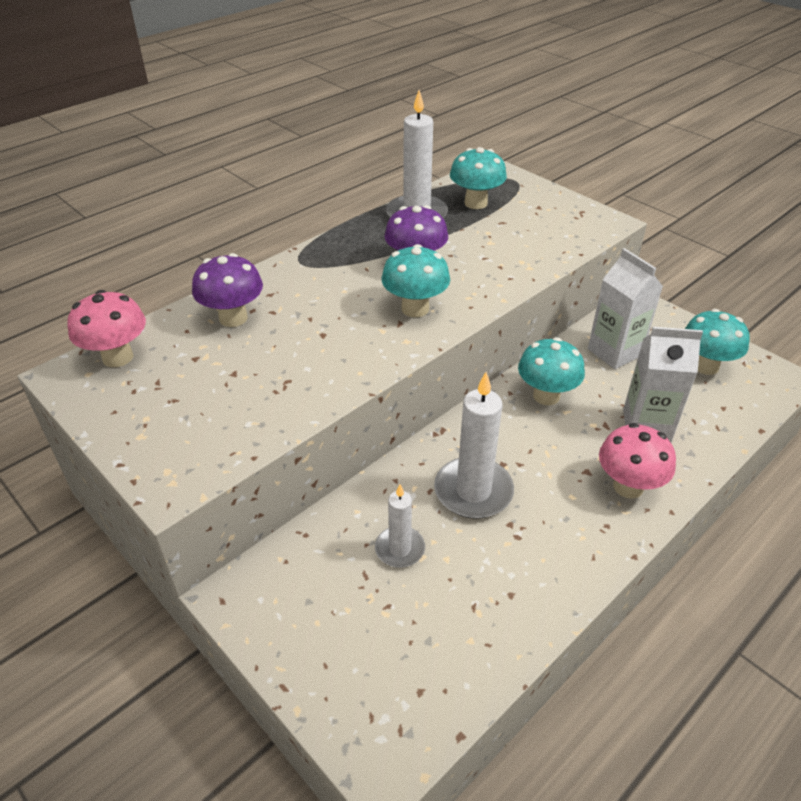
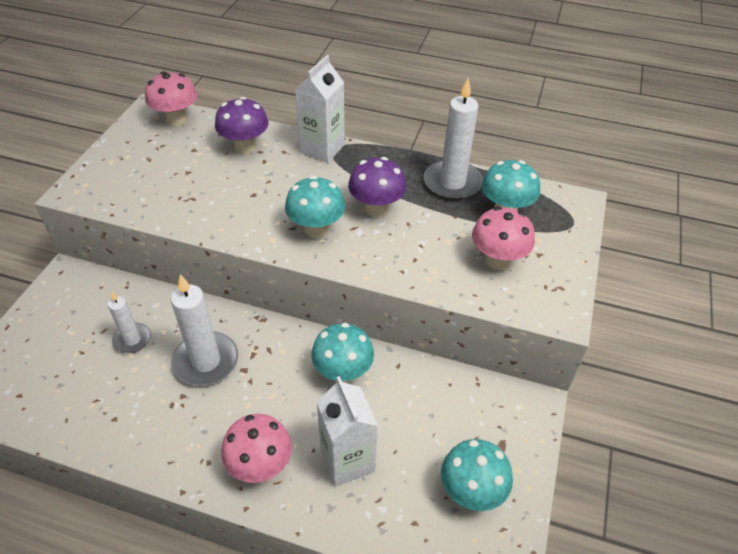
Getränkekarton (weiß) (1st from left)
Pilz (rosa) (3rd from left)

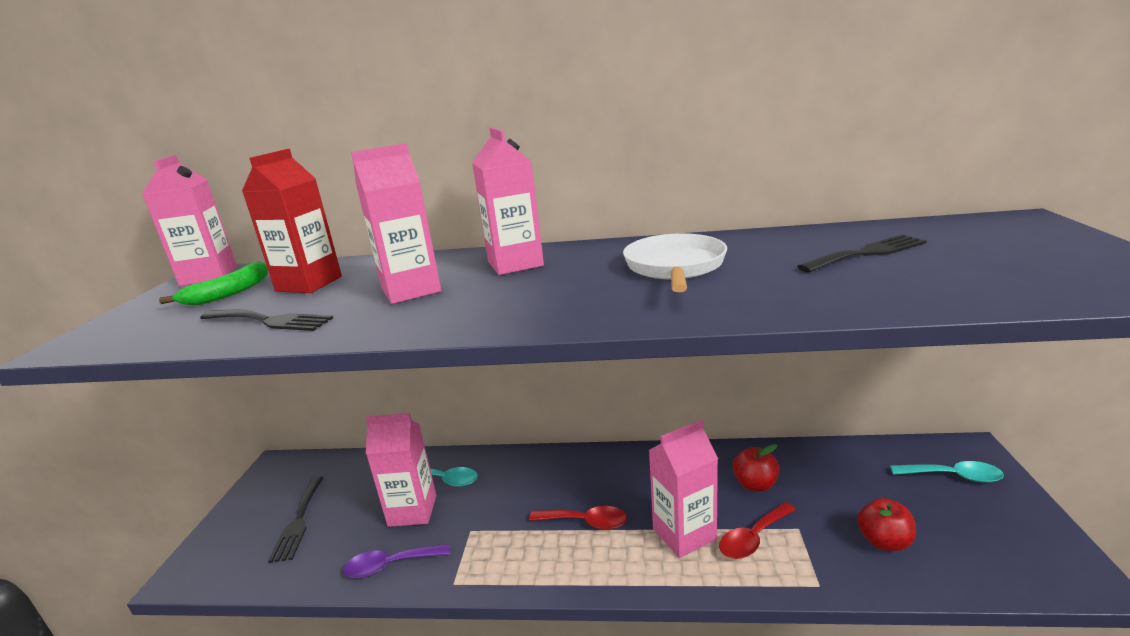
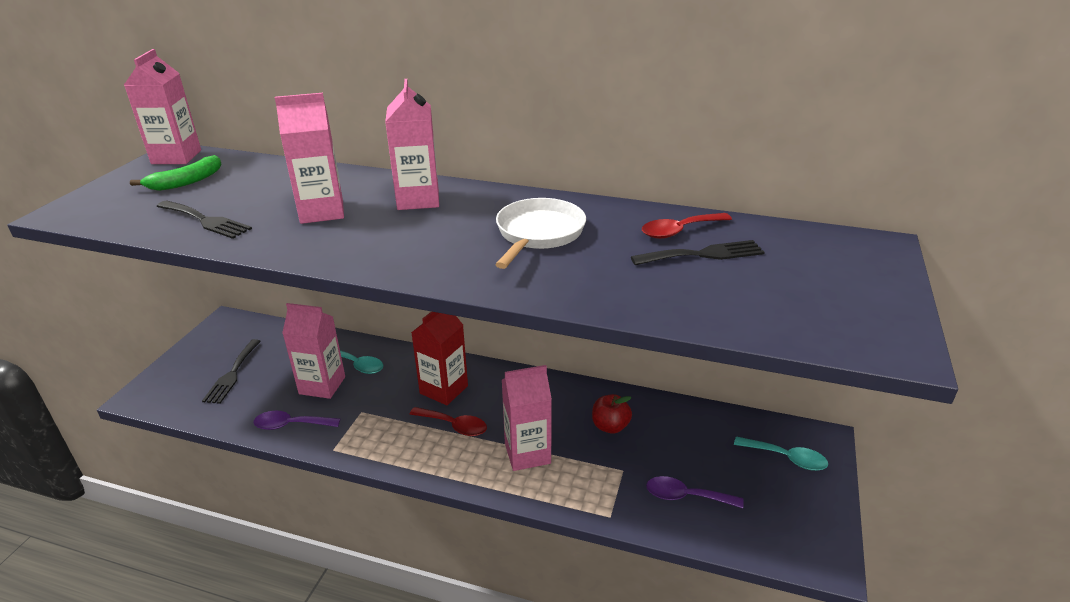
Getränkekarton (rot)
Löffel (lila) (2nd from left)
Löffel (rot) (2nd from left)

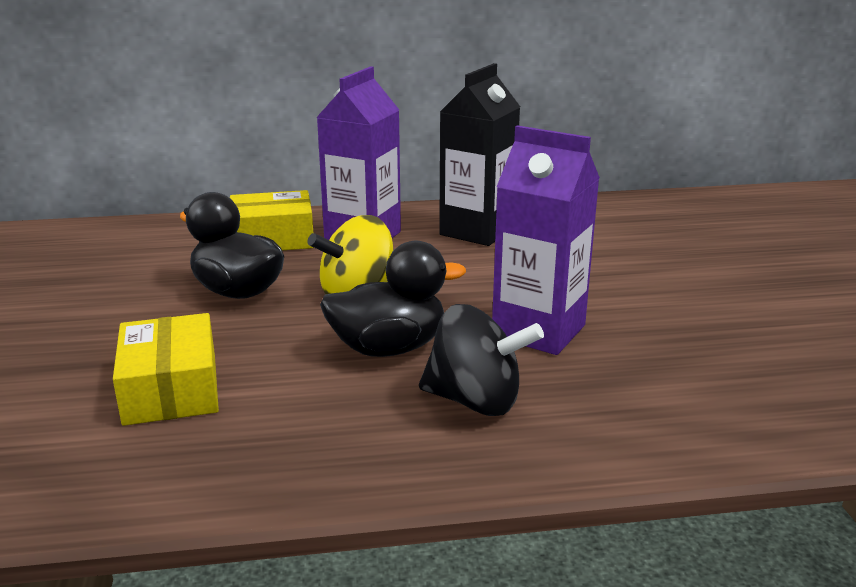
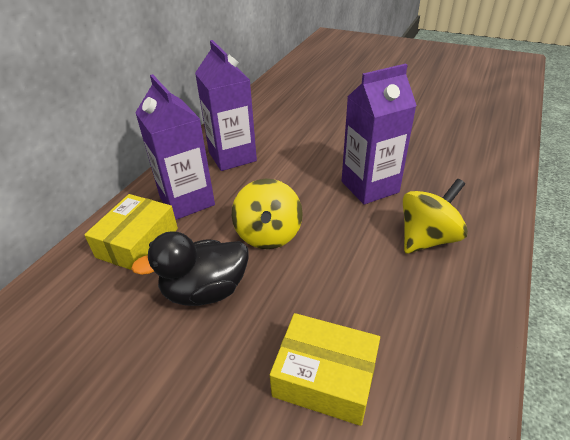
Getränkekarton (lila) (2nd from left)
Ente (schwarz) (2nd from left in the first image)
Kreisel (gelb) (2nd from left)

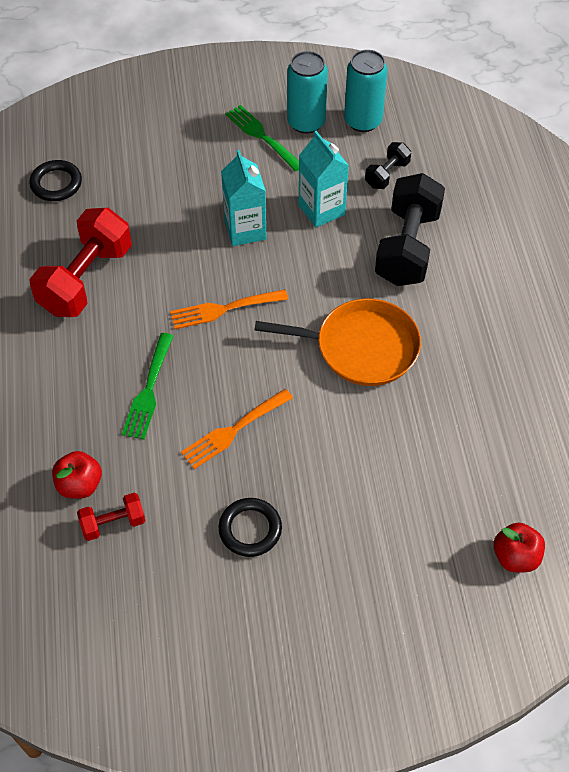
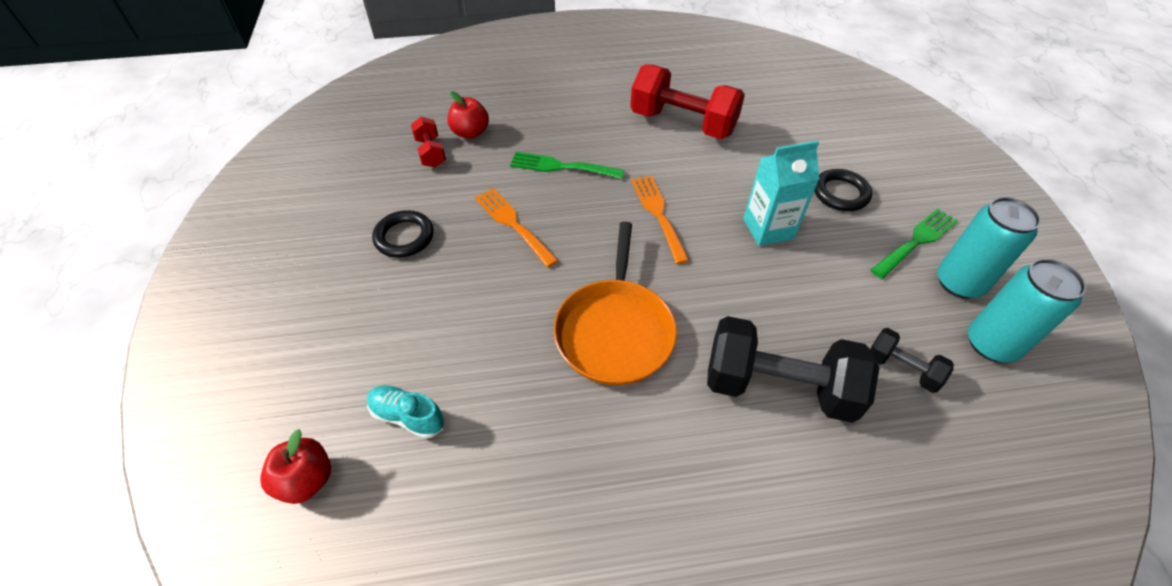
Getränkekarton (türkis) (2nd from left in the first image)
Ring (schwarz) (2nd from left)
Schuh (türkis)

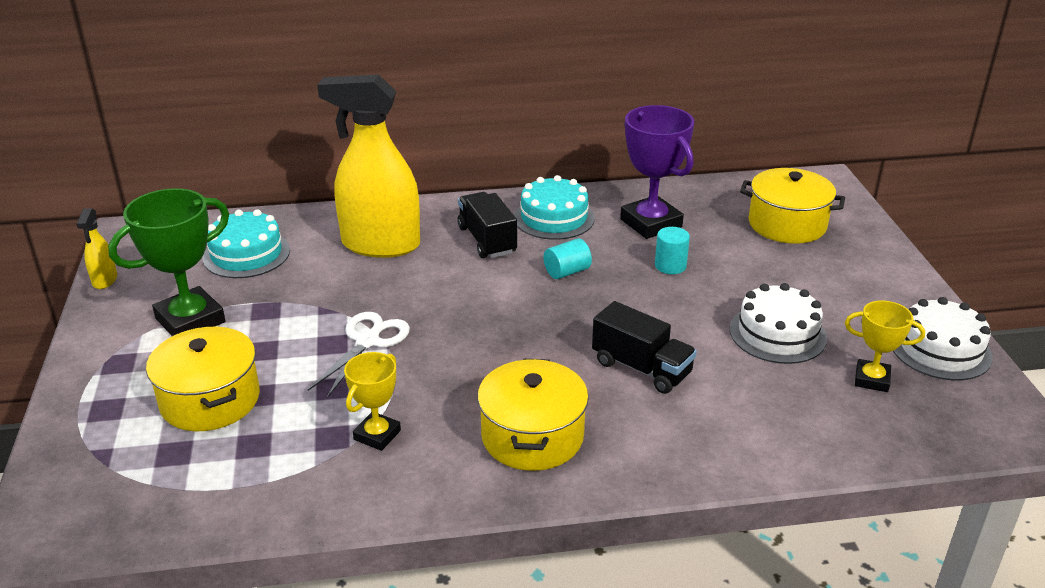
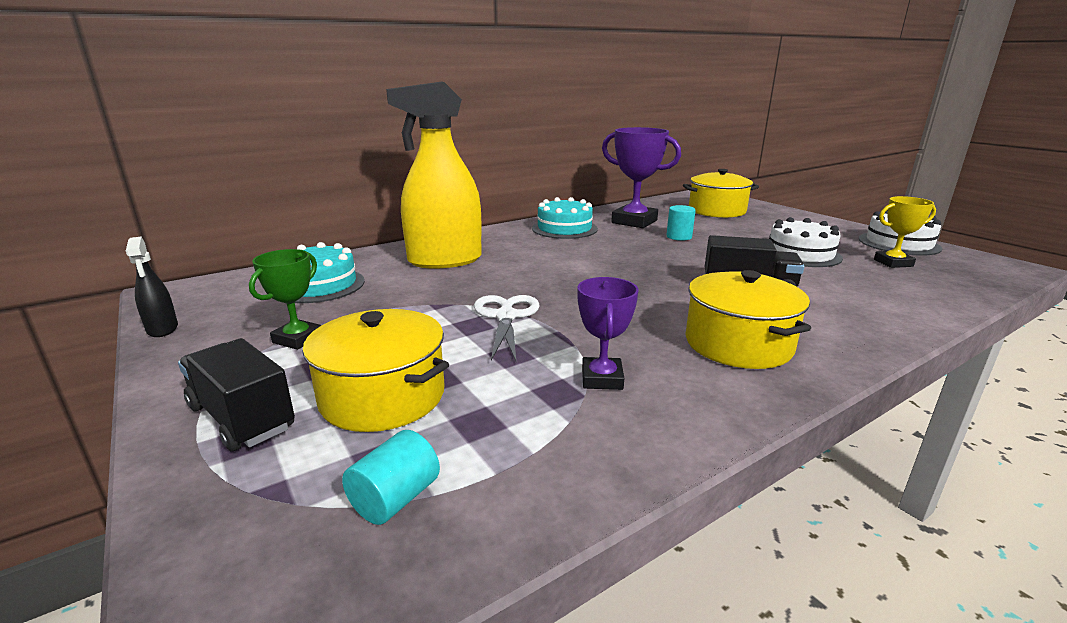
Pokal (grün)
Lastwagen (schwarz) (1st from left)
Sprühflasche (schwarz)
Vollzylinder (türkis) (1st from left)
Pokal (lila) (1st from left)

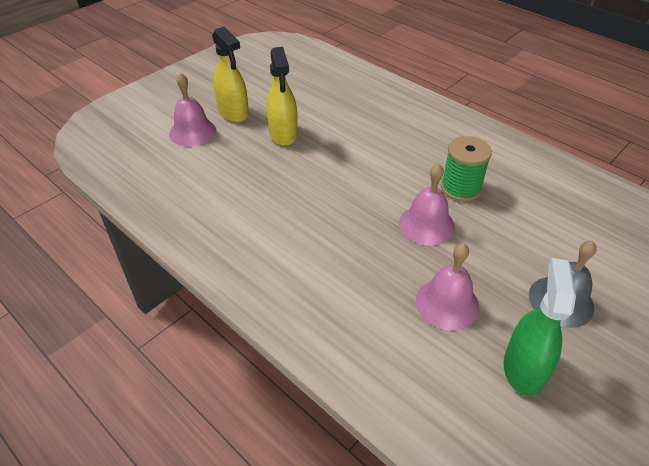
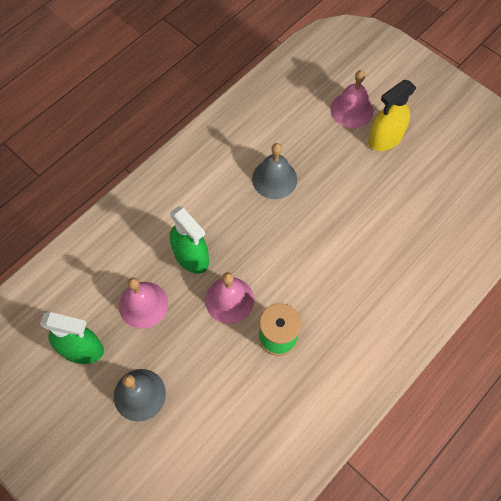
Sprühflasche (gelb) (2nd from left in the first image)
Glocke (grau) (2nd from left)
Sprühflasche (grün) (2nd from left)

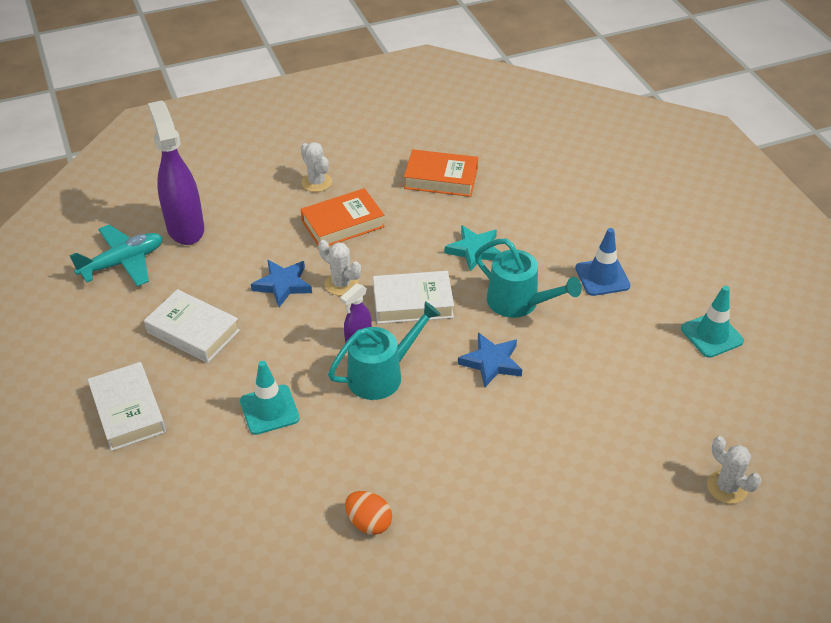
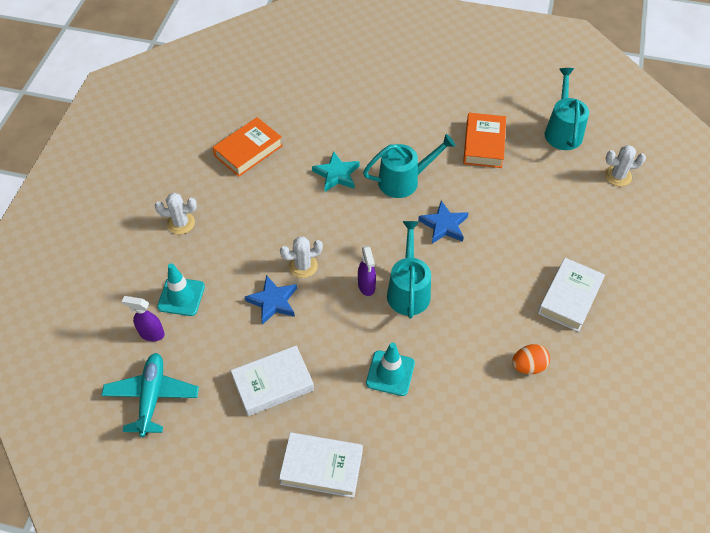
Sprühflasche (lila) (1st from left)
Buch (orange) (2nd from left)
Leitkegel (blau)
Buch (weiß) (3rd from left)
Leitkegel (türkis) (1st from left)
Gießkanne (türkis) (3rd from left)

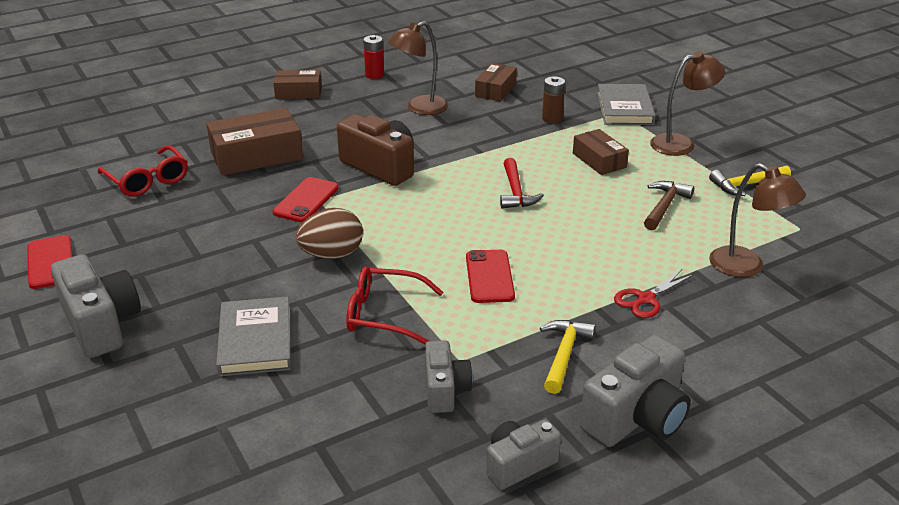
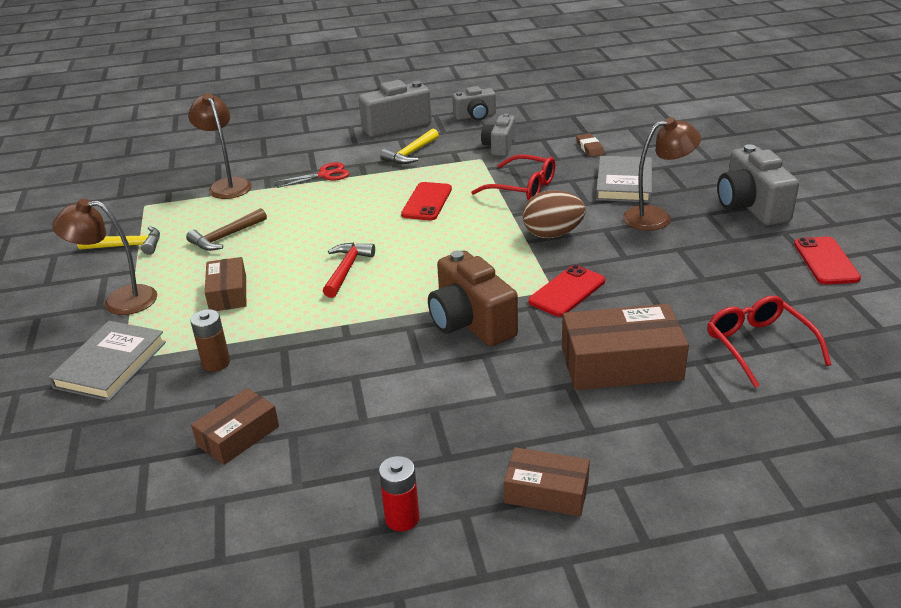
Lampe (braun) (3rd from left)
Radiergummi (braun)

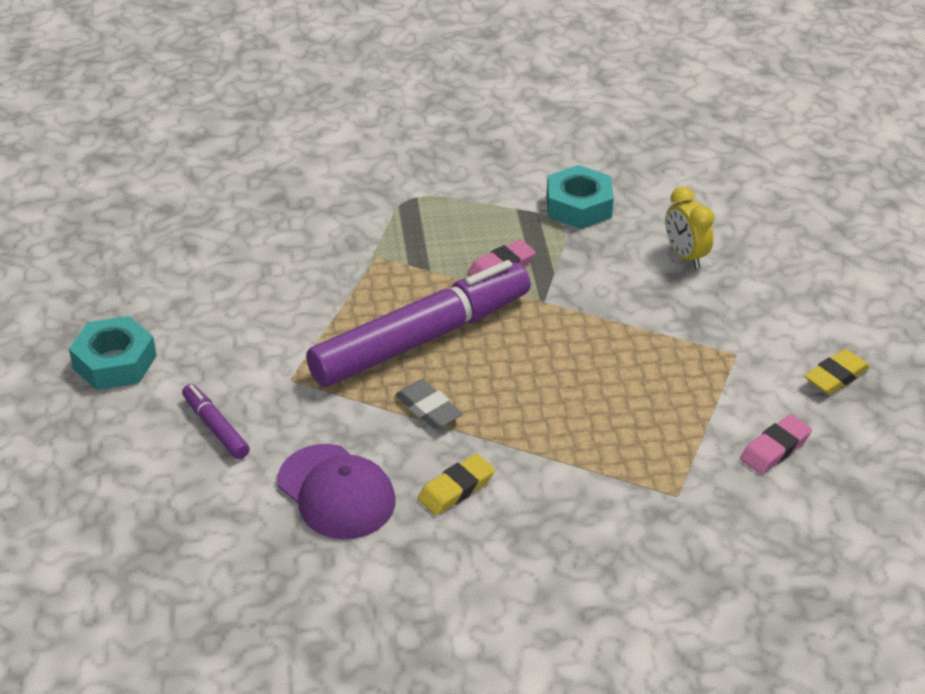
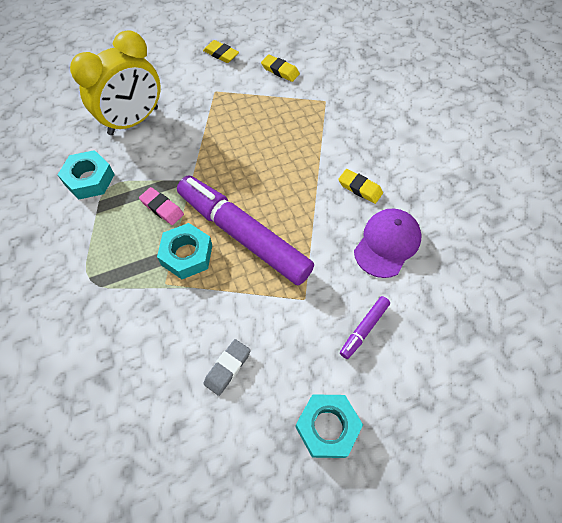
Wecker (gelb)
Radiergummi (grau)
Radiergummi (gelb) (2nd from left)
Sechskantmutter (türkis) (2nd from left)

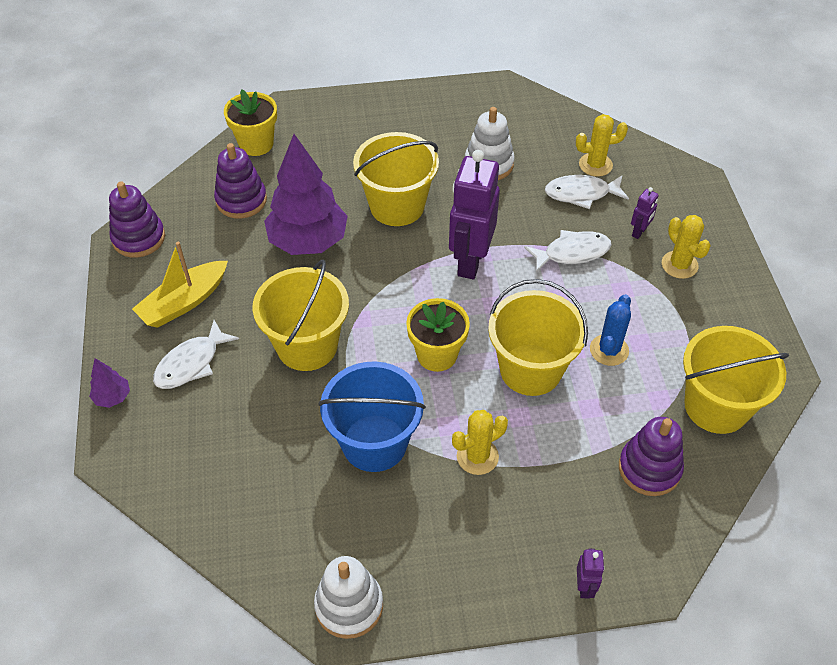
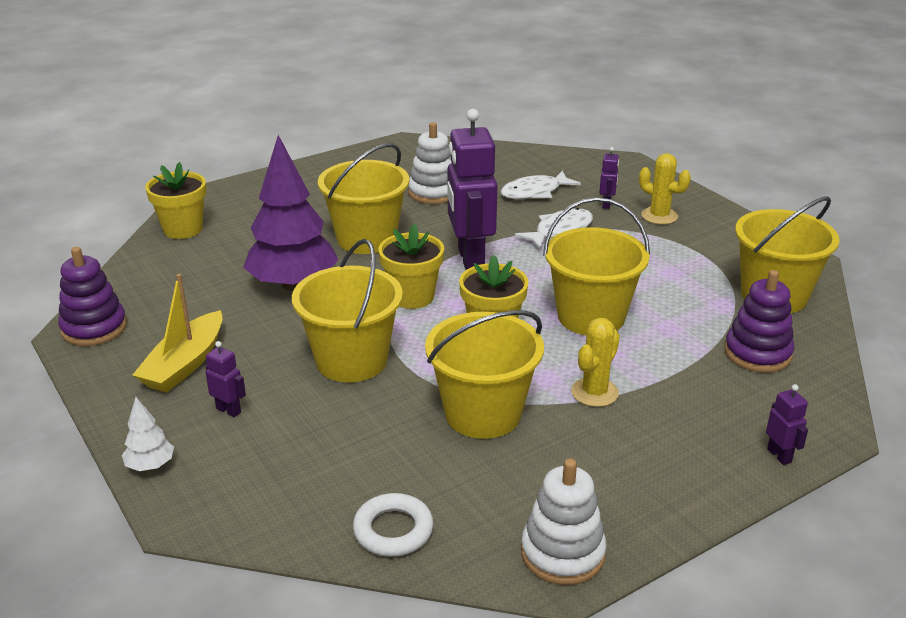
Kaktus (gelb) (2nd from left in the first image)
Stapelspielzeug (lila) (2nd from left in the first image)
Kaktus (blau)
Roboter (lila) (1st from left)
Baum (weiß)
Eimer (gelb) (3rd from left)
Blumentopf (gelb) (2nd from left)
Ring (weiß)

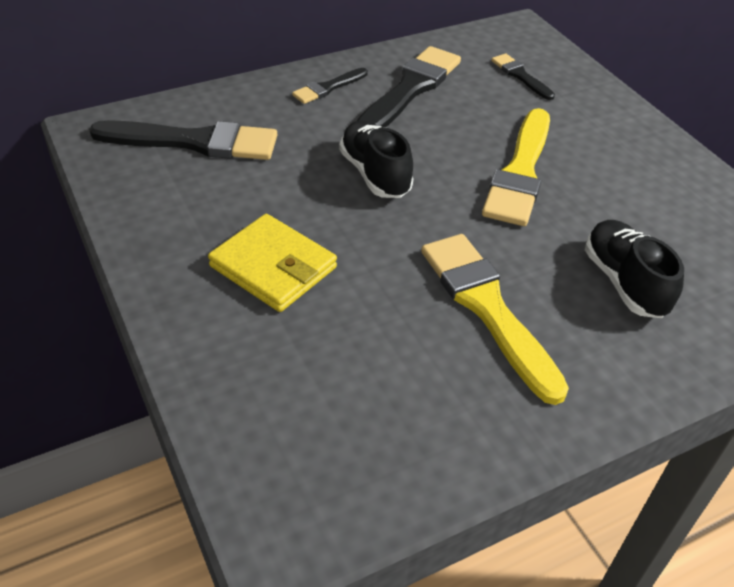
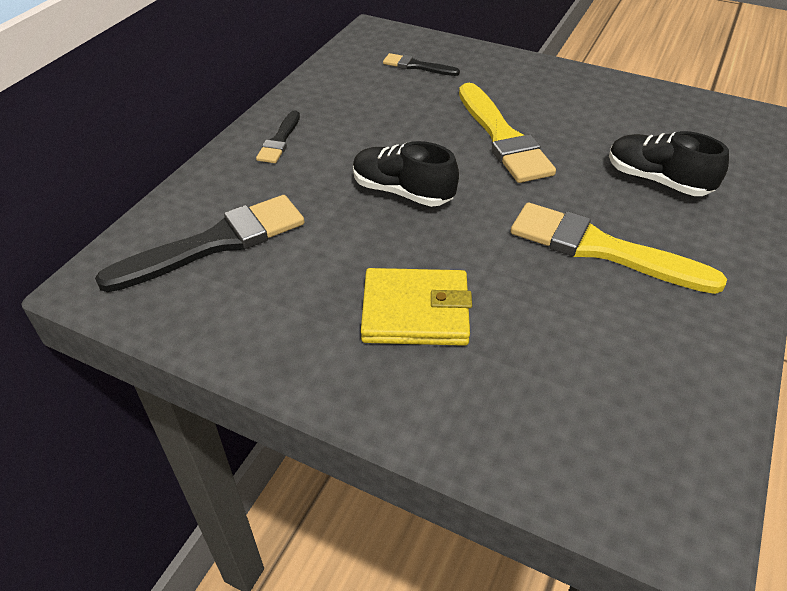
Pinsel (schwarz) (3rd from left in the first image)

